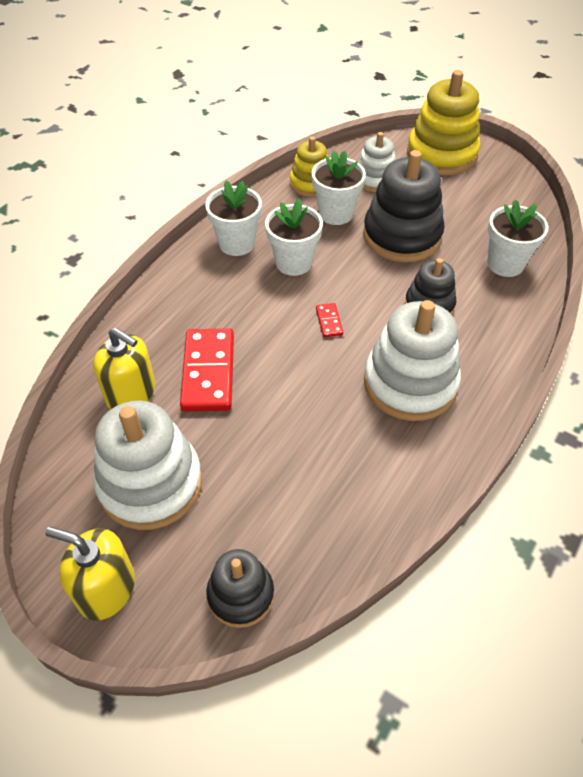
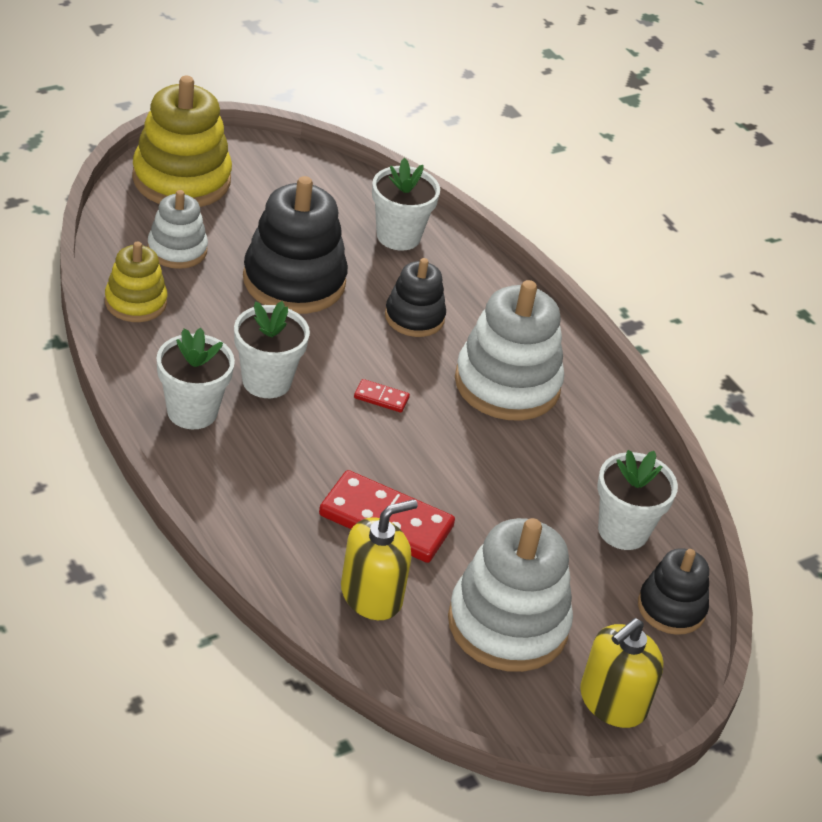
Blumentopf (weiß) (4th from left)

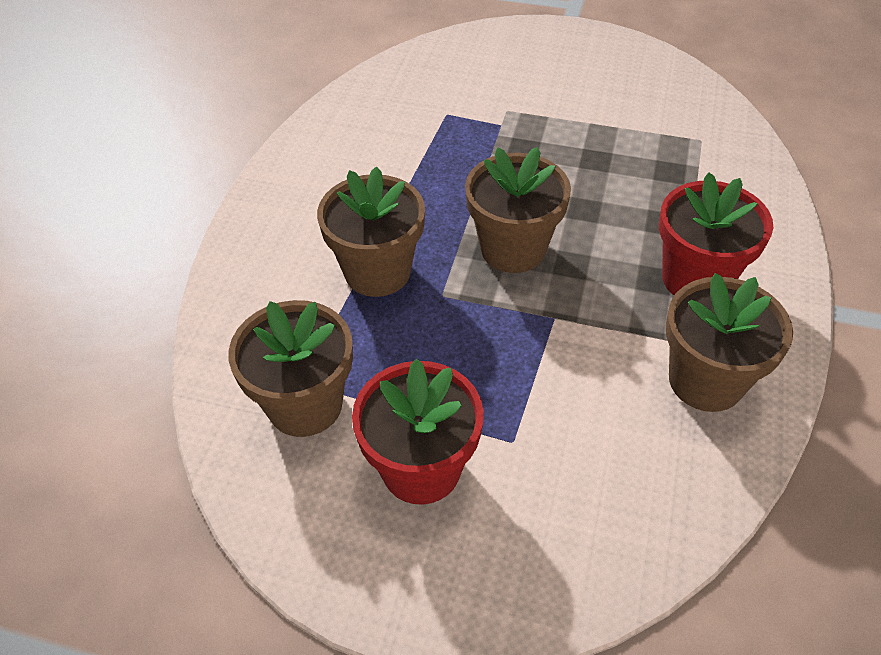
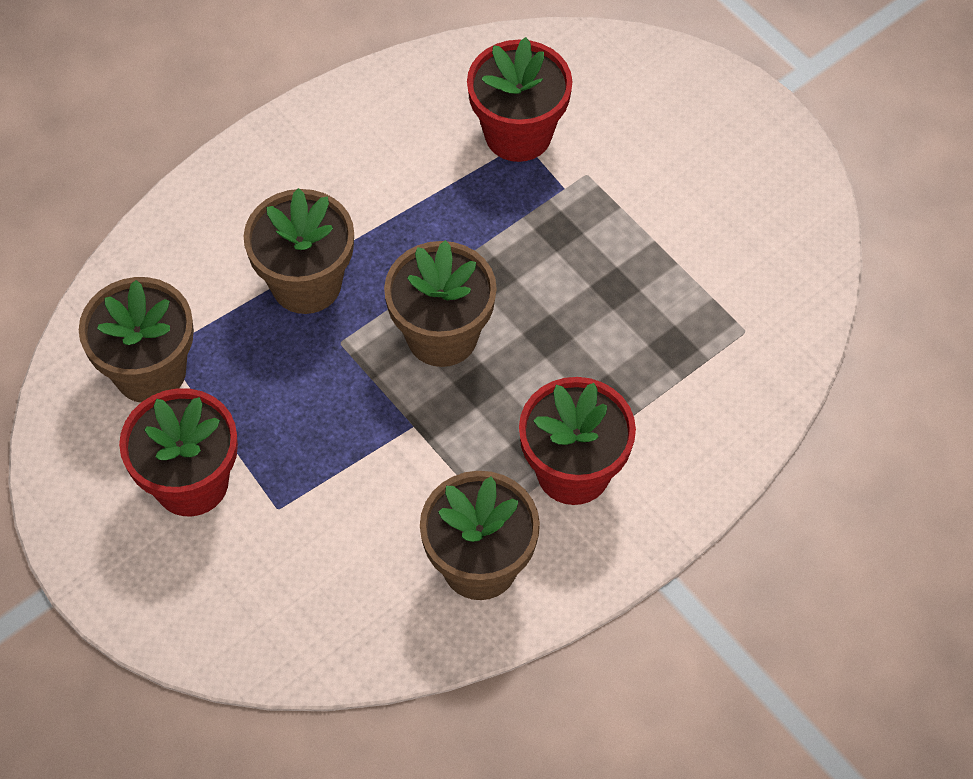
Blumentopf (rot) (2nd from left)

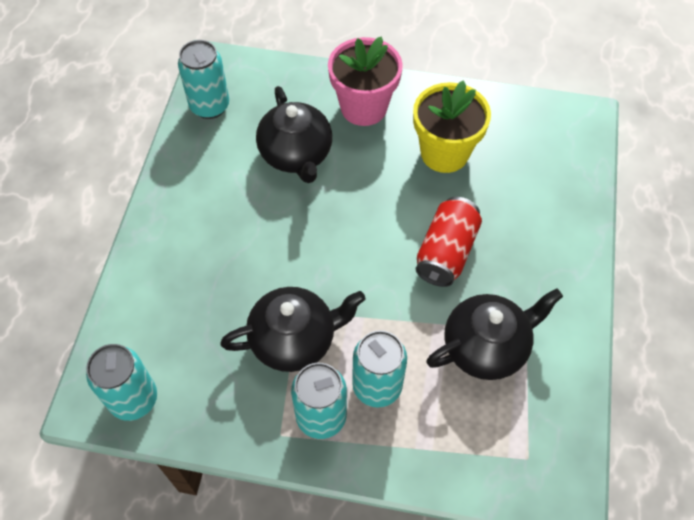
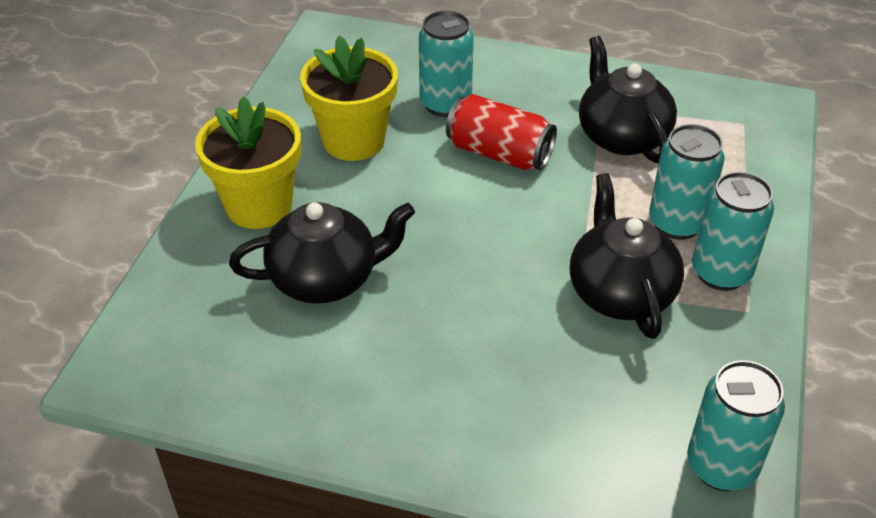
Blumentopf (gelb) (1st from left)
Dose (türkis) (1st from left)

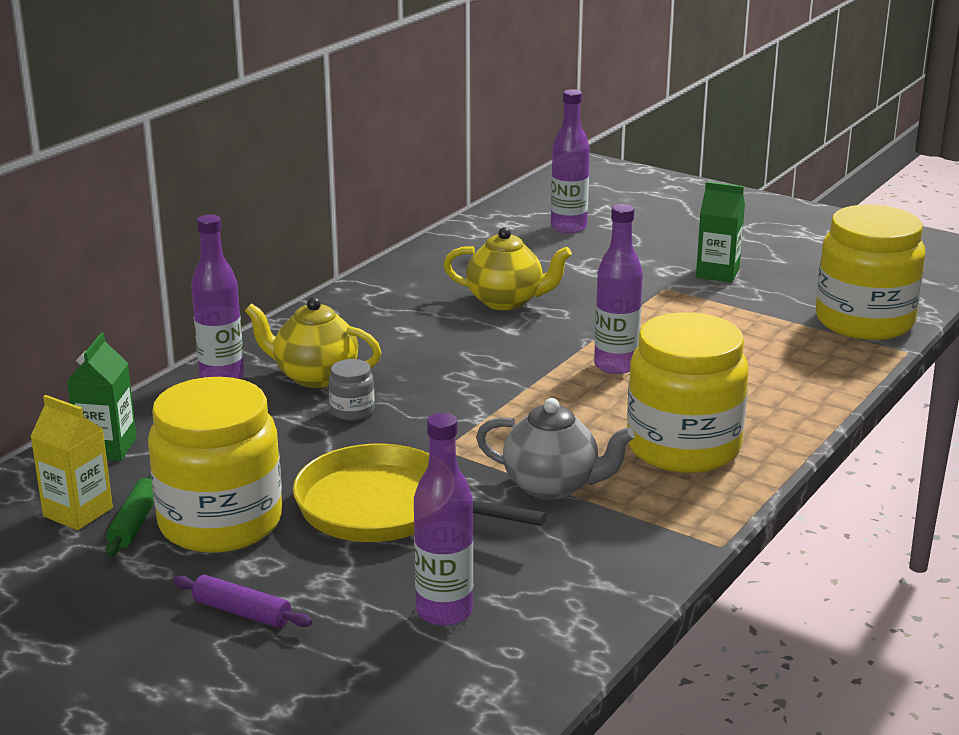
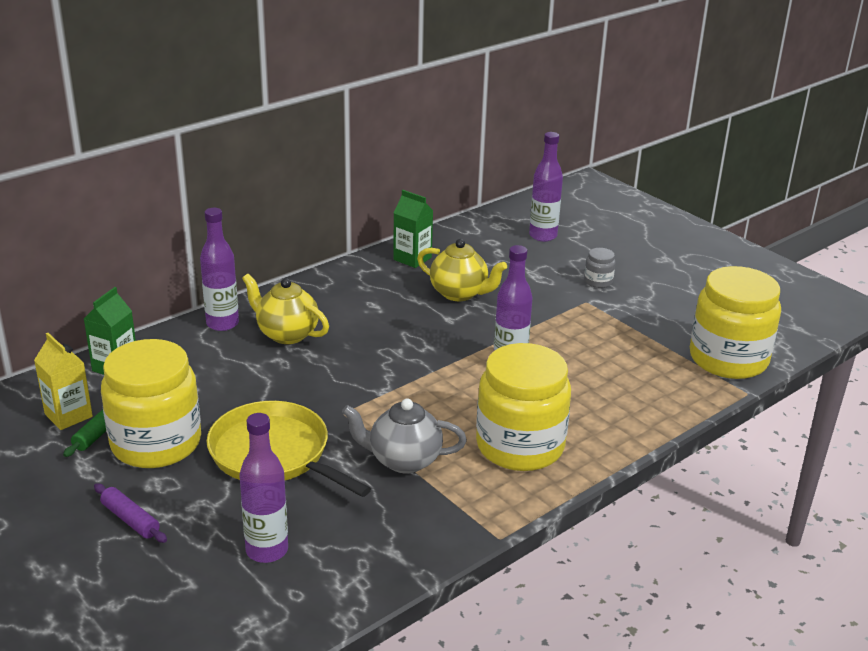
Getränkekarton (grün) (2nd from left)
Einmachglas (grau)
Teekanne (grau)

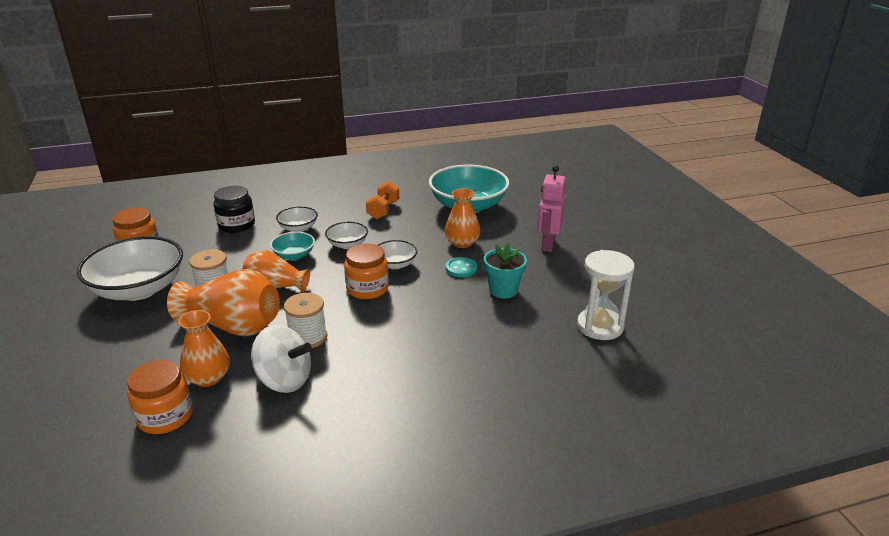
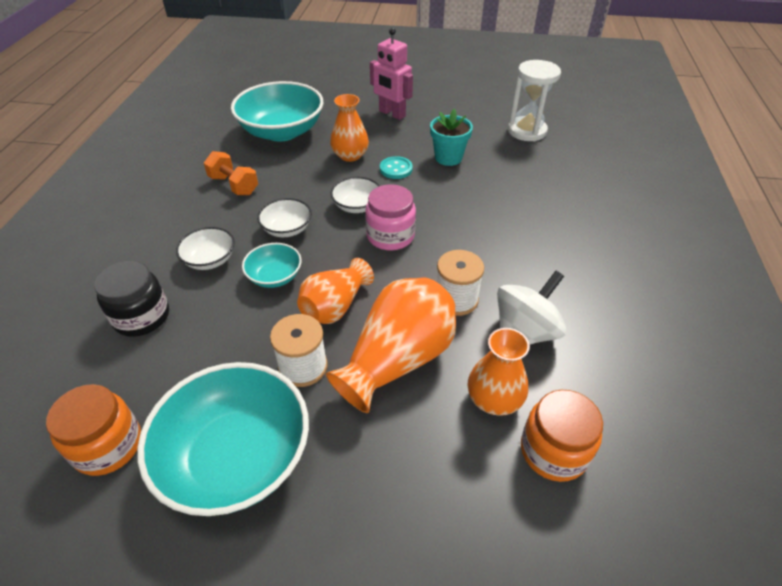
Schüssel (türkis) (1st from left)
Einmachglas (rosa)

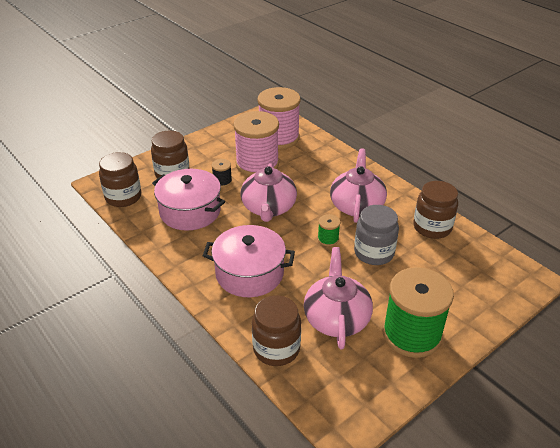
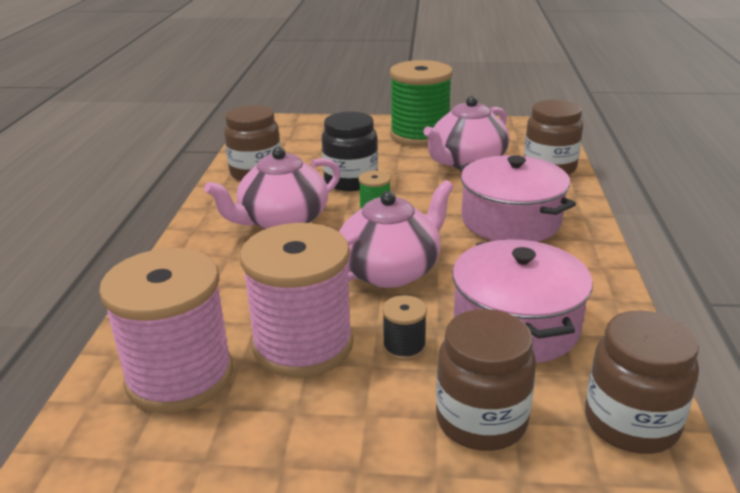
Einmachglas (schwarz)

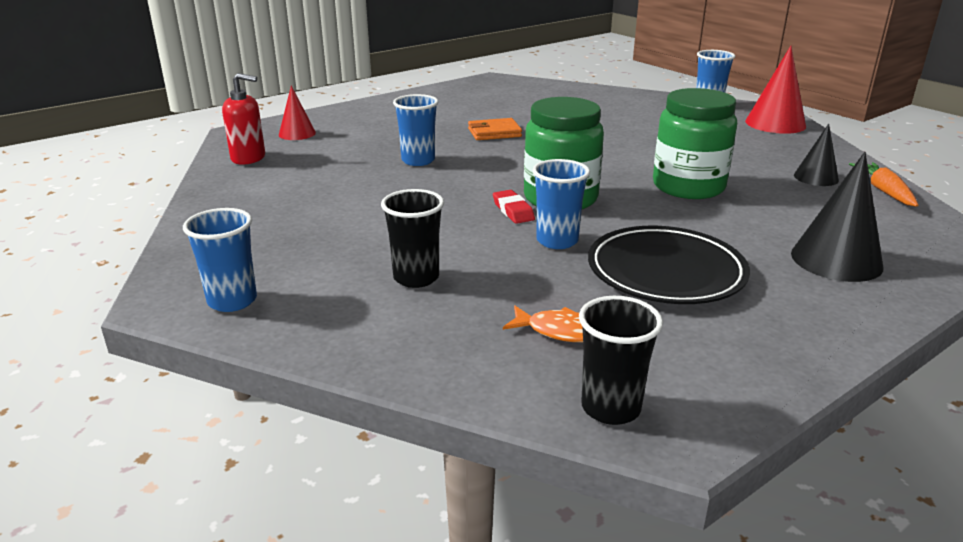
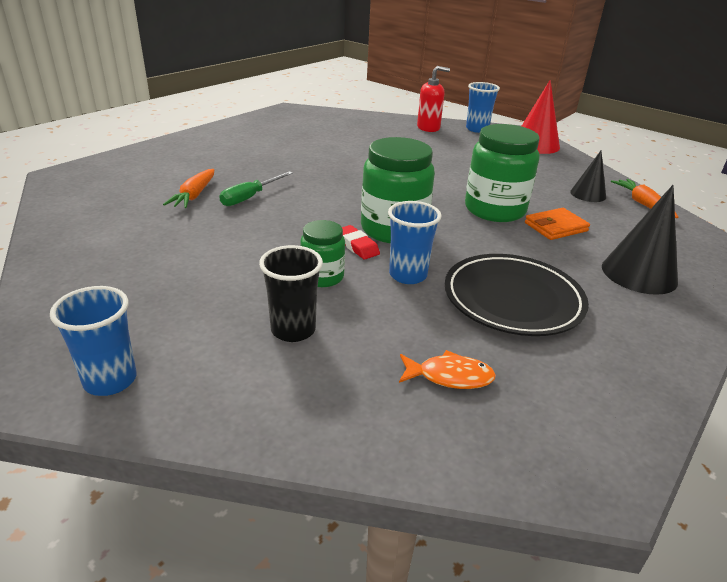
Seifenspender (rot)
Kegel (rot) (1st from left in the first image)
Schraubenzieher (grün)
Geldbörse (orange)
Becher (schwarz) (2nd from left in the first image)
Karotte (orange) (1st from left)
Einmachglas (grün) (1st from left)

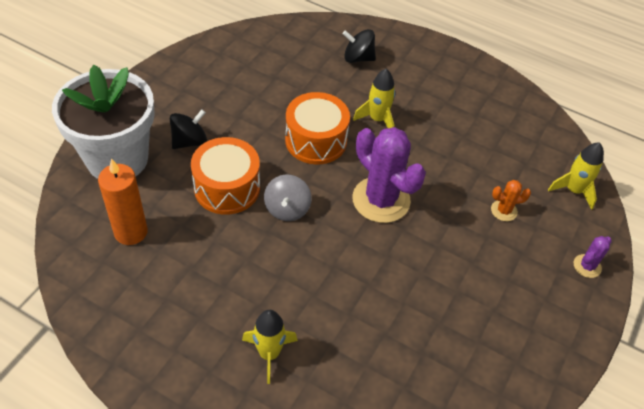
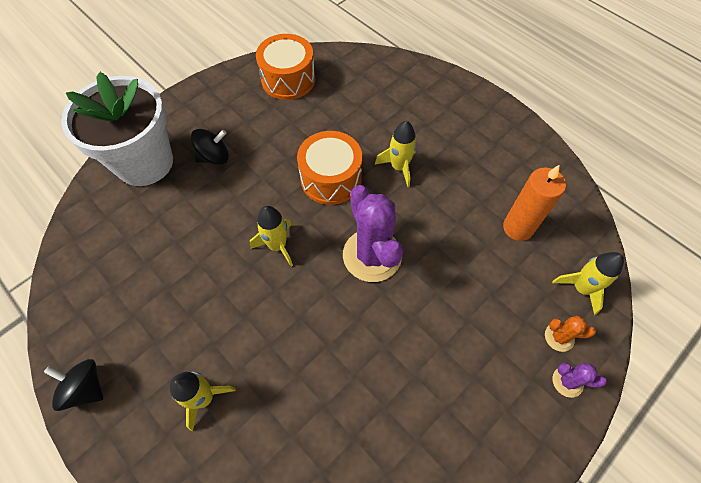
Kreisel (schwarz) (1st from left)
Trommel (orange) (1st from left)
Kerze (orange)
Rakete (gelb) (2nd from left)
Kaktus (orange)
Kaktus (lila) (2nd from left)

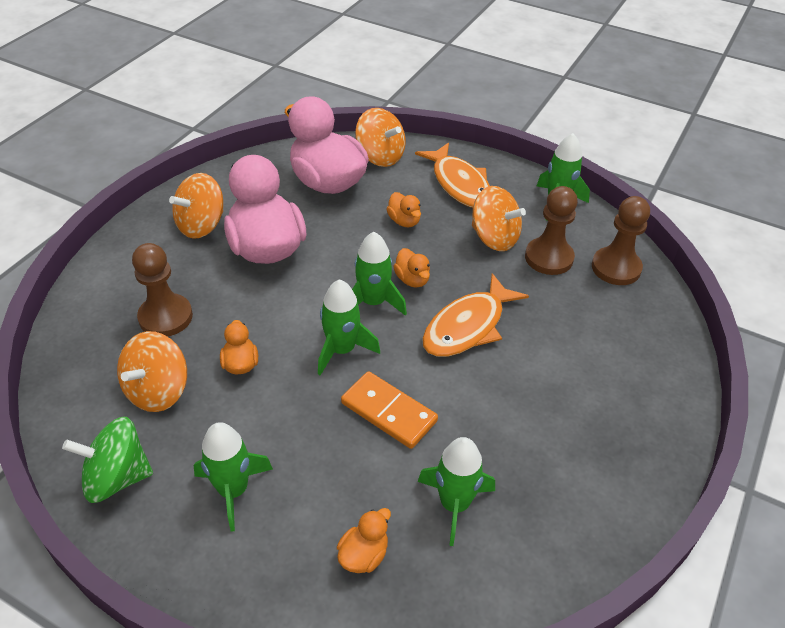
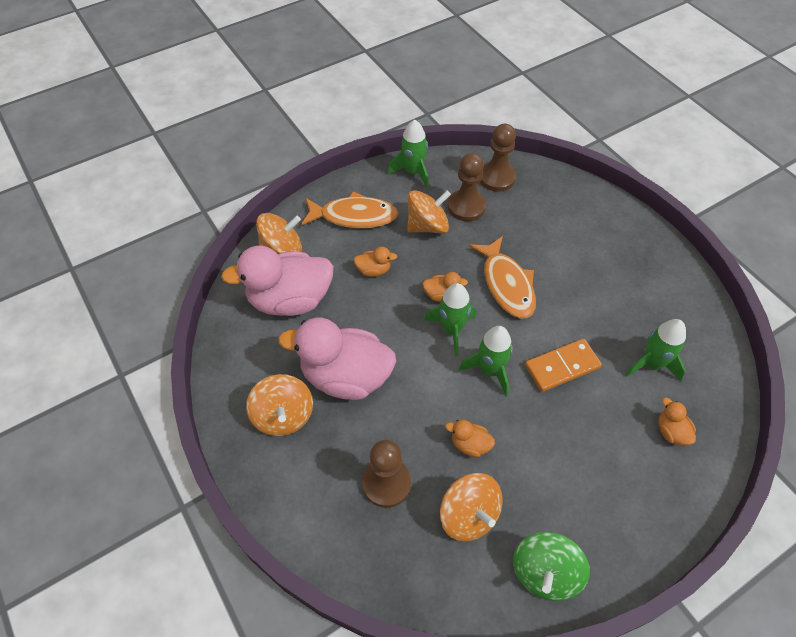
Rakete (grün) (1st from left in the first image)

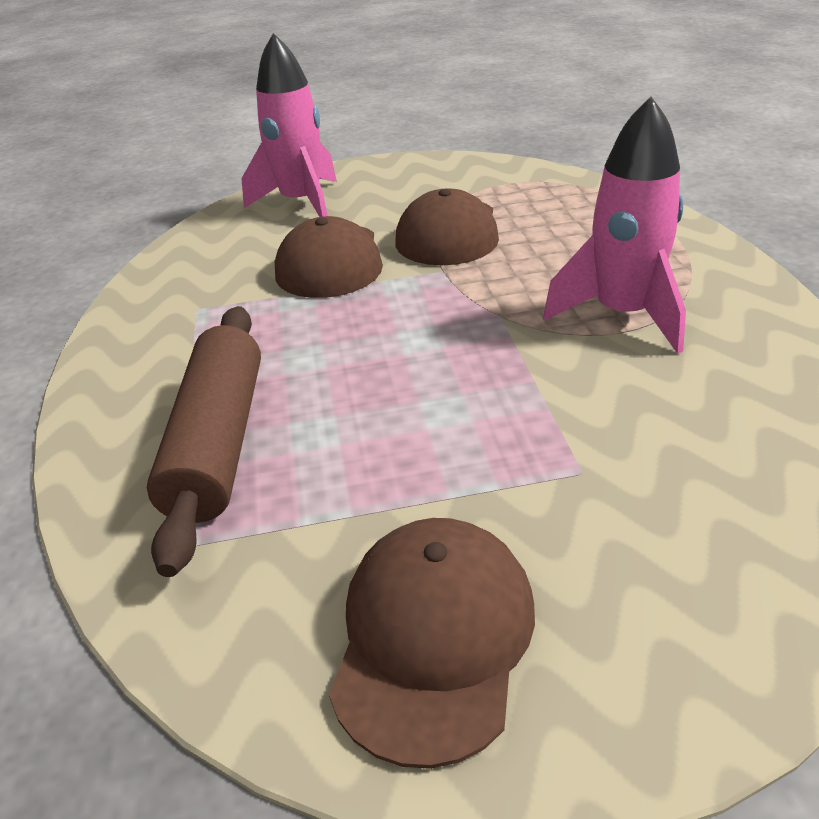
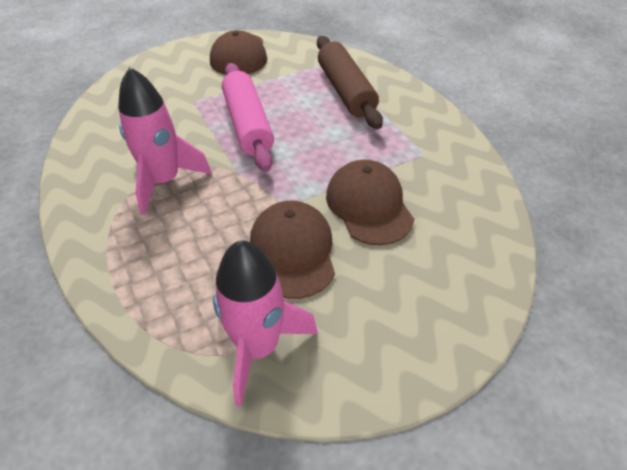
Rakete (rosa) (2nd from left)
Nudelholz (rosa)

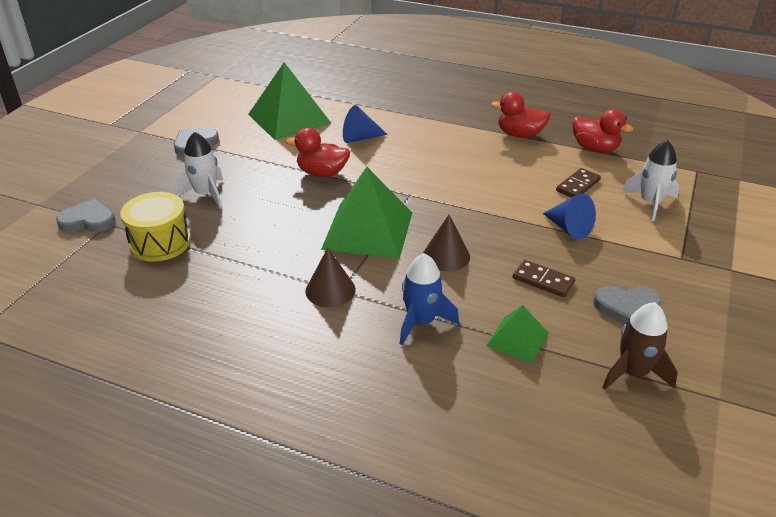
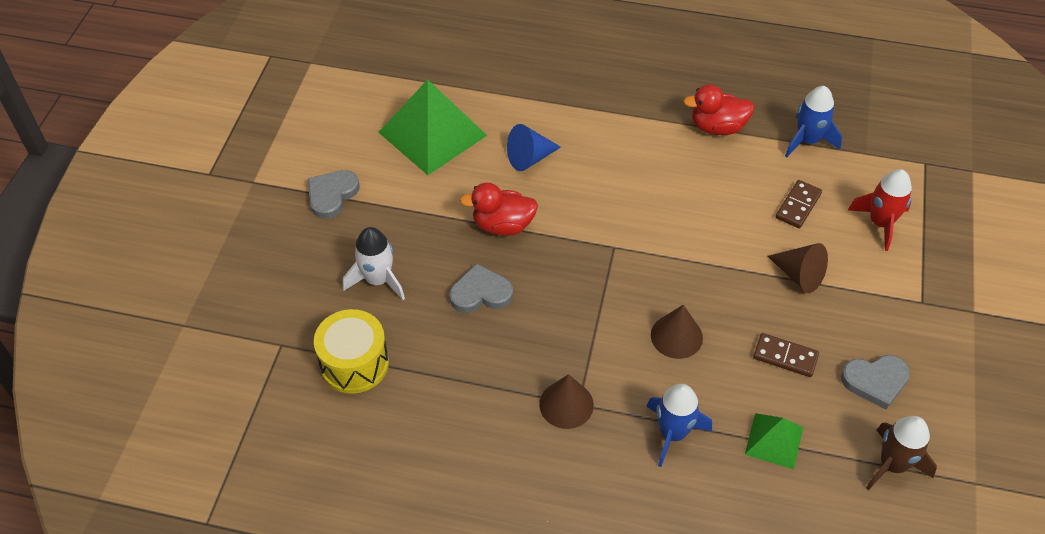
Rakete (blau) (2nd from left)
Rakete (rot)
Pyramide (grün) (2nd from left in the first image)
Kegel (braun) (3rd from left)
Herz (grau) (2nd from left)

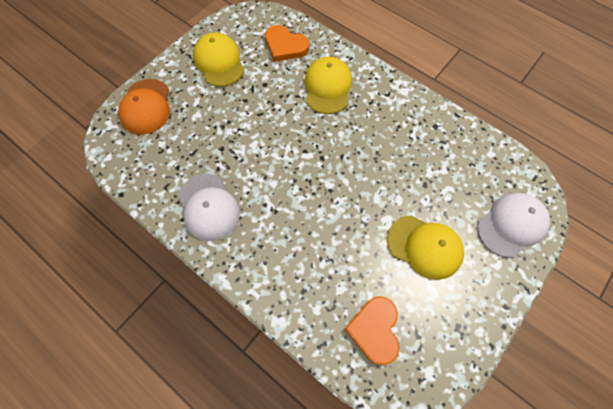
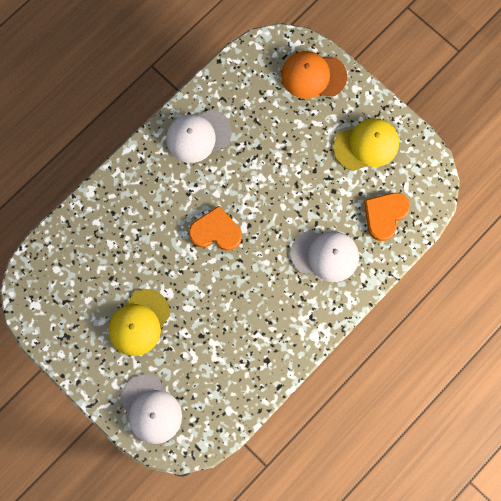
Kappe (weiß) (3rd from left)
Herz (orange) (1st from left)

